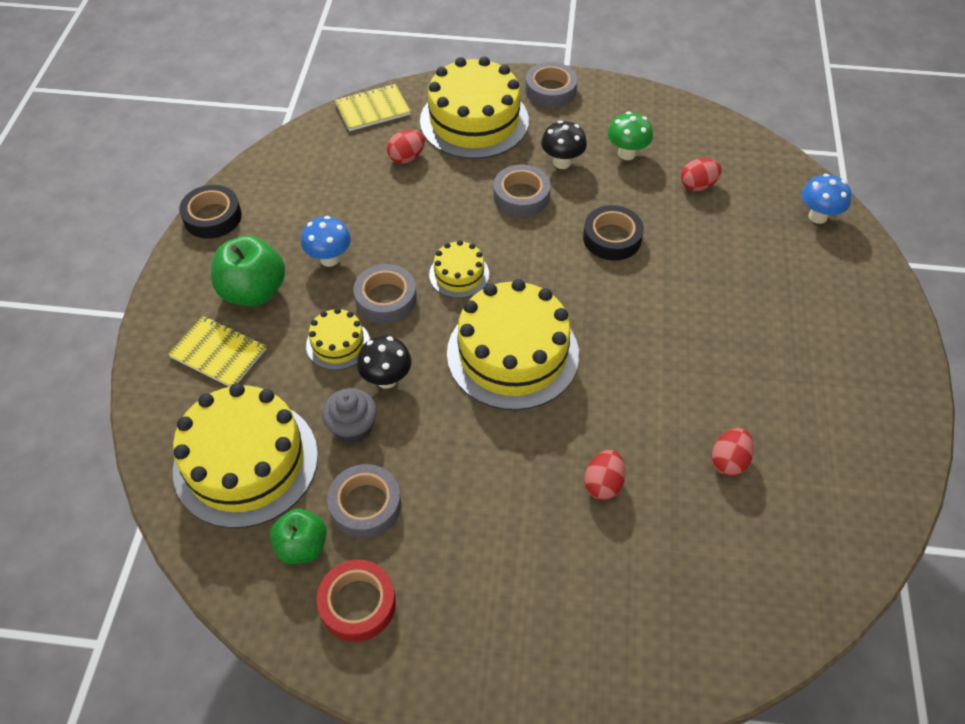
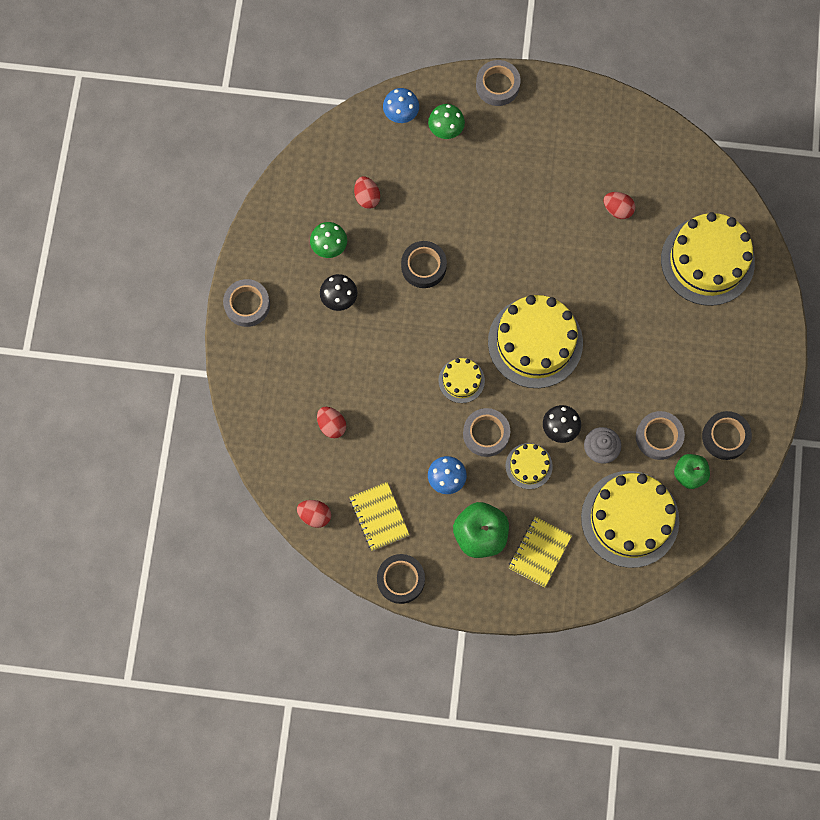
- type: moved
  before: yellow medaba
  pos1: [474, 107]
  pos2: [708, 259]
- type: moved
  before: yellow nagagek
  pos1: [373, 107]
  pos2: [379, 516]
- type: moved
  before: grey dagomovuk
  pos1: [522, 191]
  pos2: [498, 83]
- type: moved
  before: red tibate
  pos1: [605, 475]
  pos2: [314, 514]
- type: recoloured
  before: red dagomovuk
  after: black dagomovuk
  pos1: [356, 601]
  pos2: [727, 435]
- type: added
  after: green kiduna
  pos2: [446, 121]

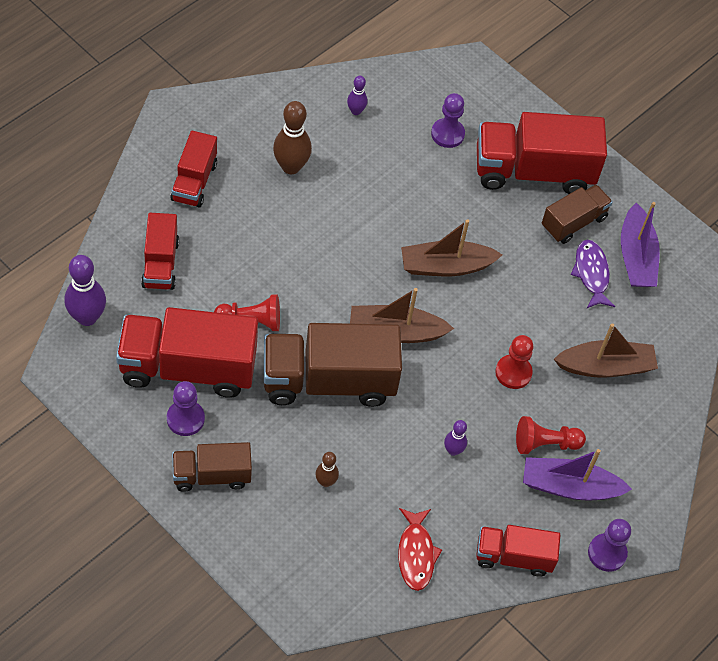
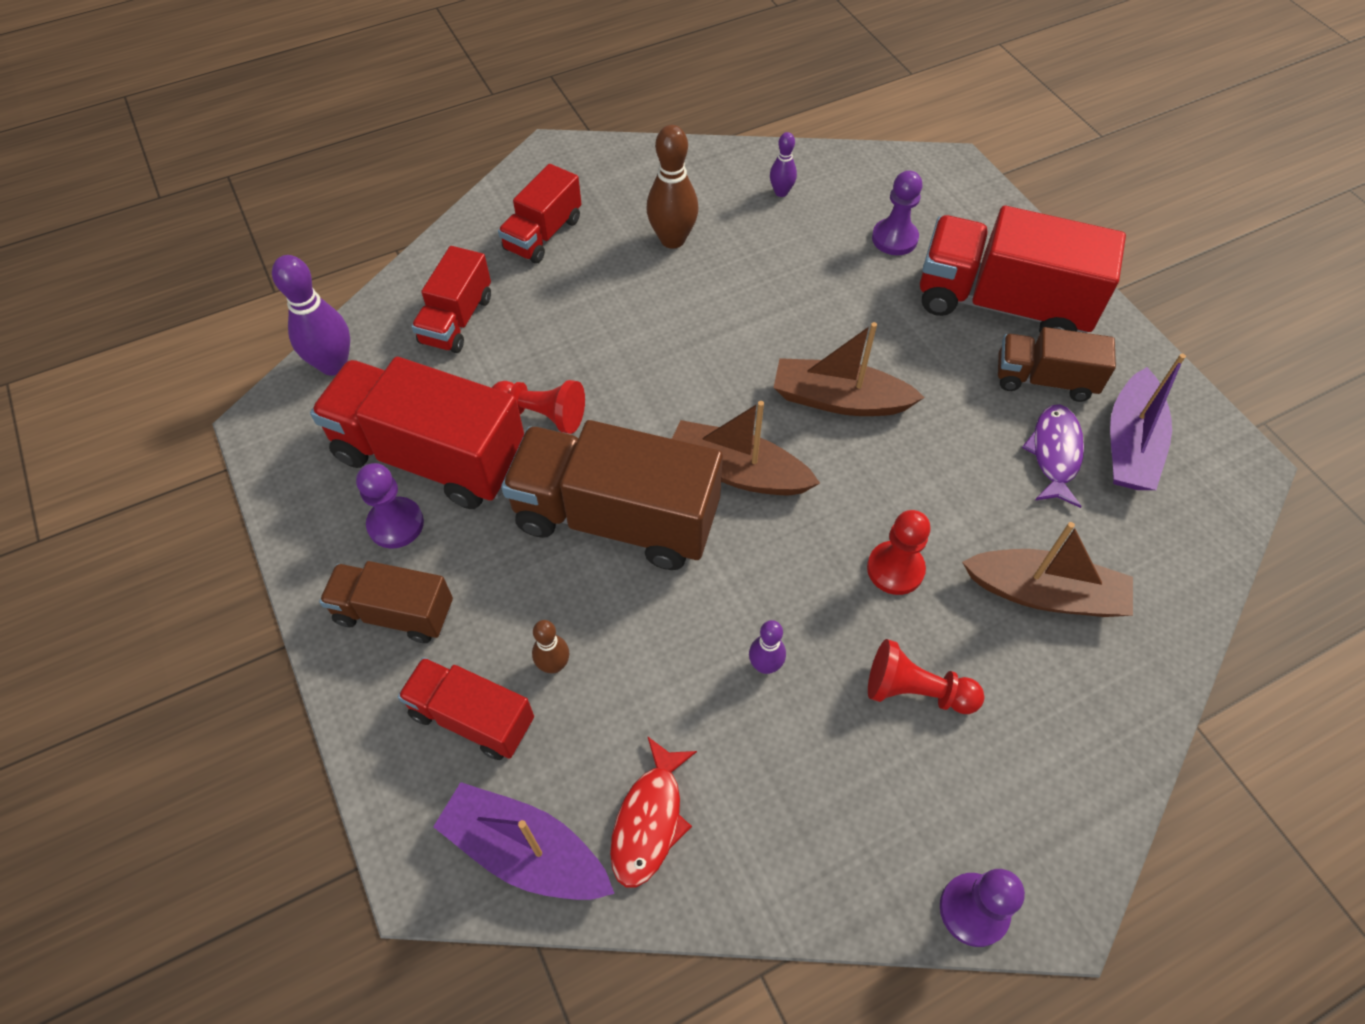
- type: turned
  before: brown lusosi
  pos1: [577, 214]
  pos2: [1057, 364]
  turn: -150
- type: moved
  before: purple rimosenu
  pos1: [577, 474]
  pos2: [523, 841]
- type: moved
  before: red lusosi
  pos1: [518, 551]
  pos2: [466, 708]

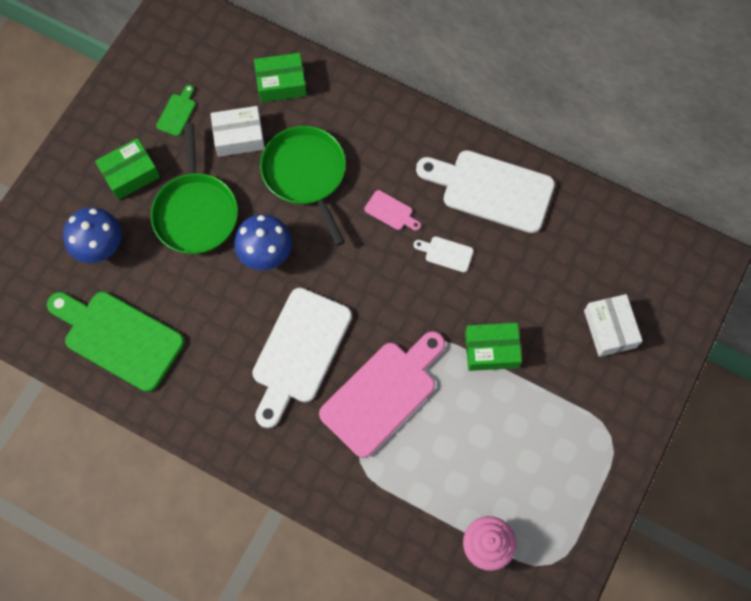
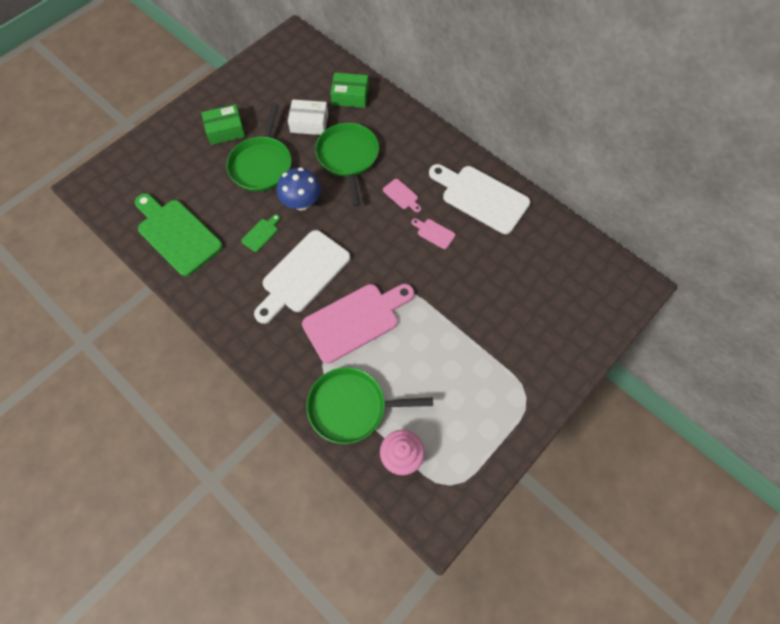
- type: moved
  before: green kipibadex
  pos1: [176, 110]
  pos2: [260, 233]
- type: removed
  before: blue kiduna
  pos1: [92, 235]
- type: recoloured
  before: white kipibadex
  after: pink kipibadex
  pos1: [444, 254]
  pos2: [433, 233]
- type: removed
  before: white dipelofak
  pos1: [613, 325]
- type: removed
  before: green dipelofak
  pos1: [493, 347]
- type: added
  after: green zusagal
  pos2: [369, 405]

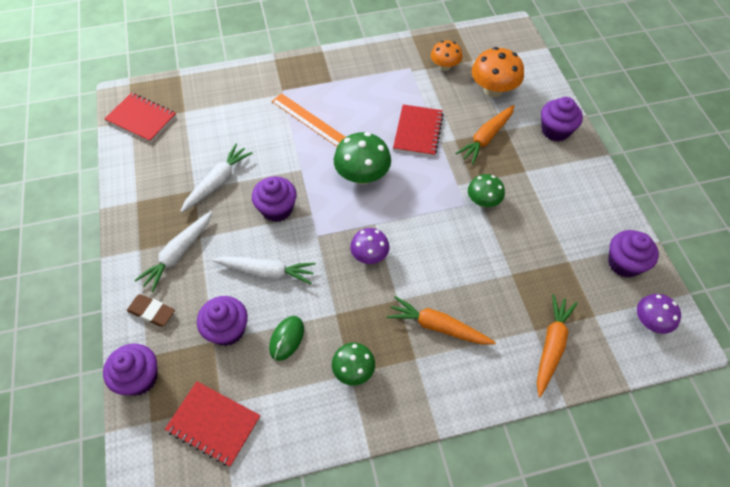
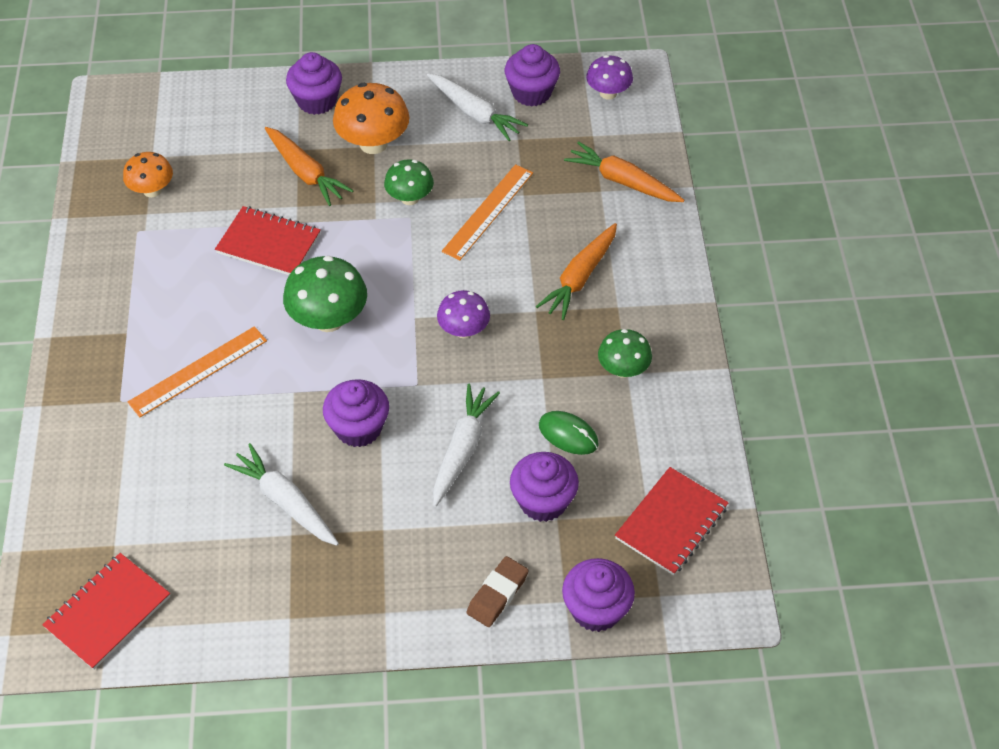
- type: moved
  before: orange kiduna
  pos1: [498, 72]
  pos2: [371, 118]
- type: moved
  before: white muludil
  pos1: [173, 251]
  pos2: [477, 107]
- type: added
  after: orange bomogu
  pos2: [487, 212]

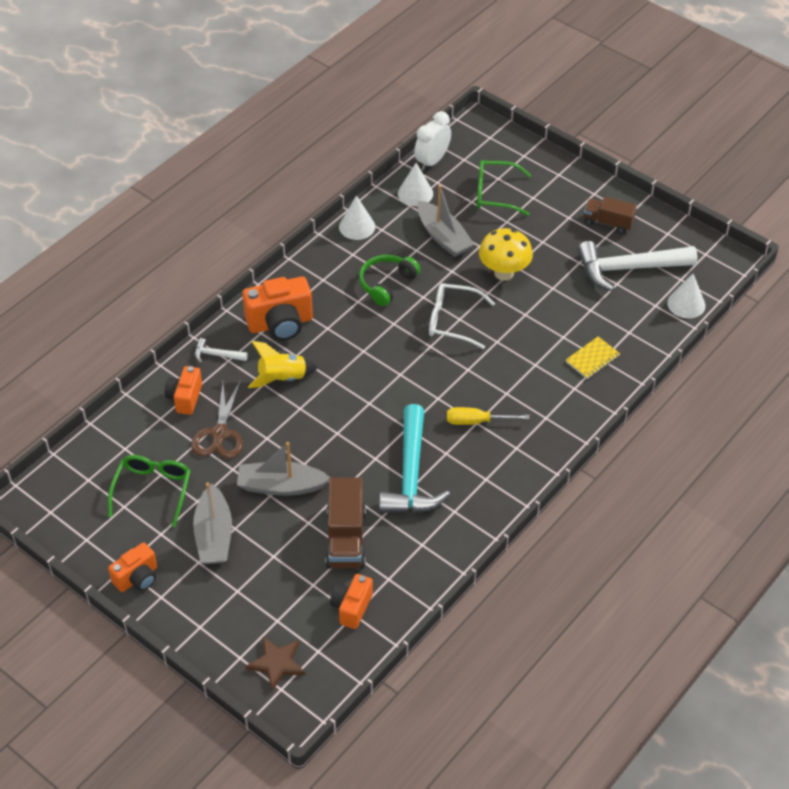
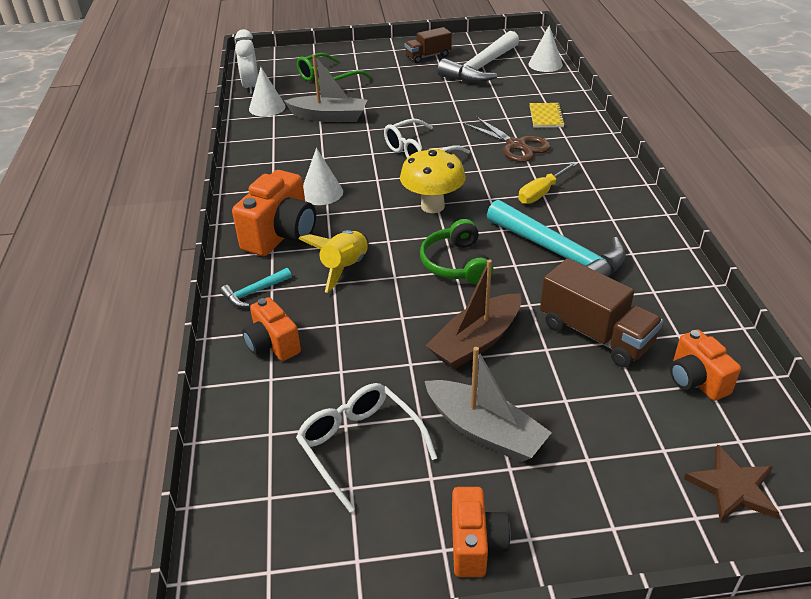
- type: moved
  before: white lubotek
  pos1: [357, 217]
  pos2: [323, 176]
- type: moved
  before: yellow kiduna
  pos1: [506, 254]
  pos2: [433, 180]
- type: moved
  before: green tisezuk
  pos1: [390, 280]
  pos2: [457, 252]
- type: recoloured
  before: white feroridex
  after: turquoise feroridex
  pos1: [221, 350]
  pos2: [256, 287]
- type: moved
  before: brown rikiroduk
  pos1: [217, 420]
  pos2: [507, 139]
- type: recoloured
  before: grey rimosenu
  after: brown rimosenu
  pos1: [284, 469]
  pos2: [473, 314]
- type: recoloured
  before: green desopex
  after: white desopex
  pos1: [149, 491]
  pos2: [366, 447]

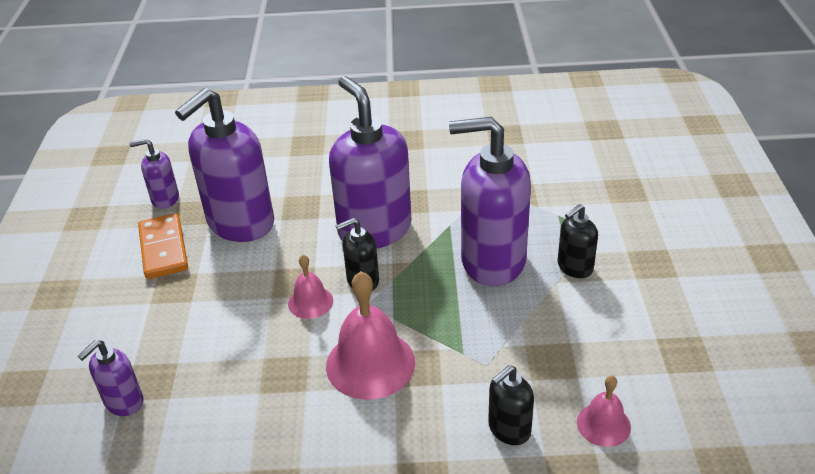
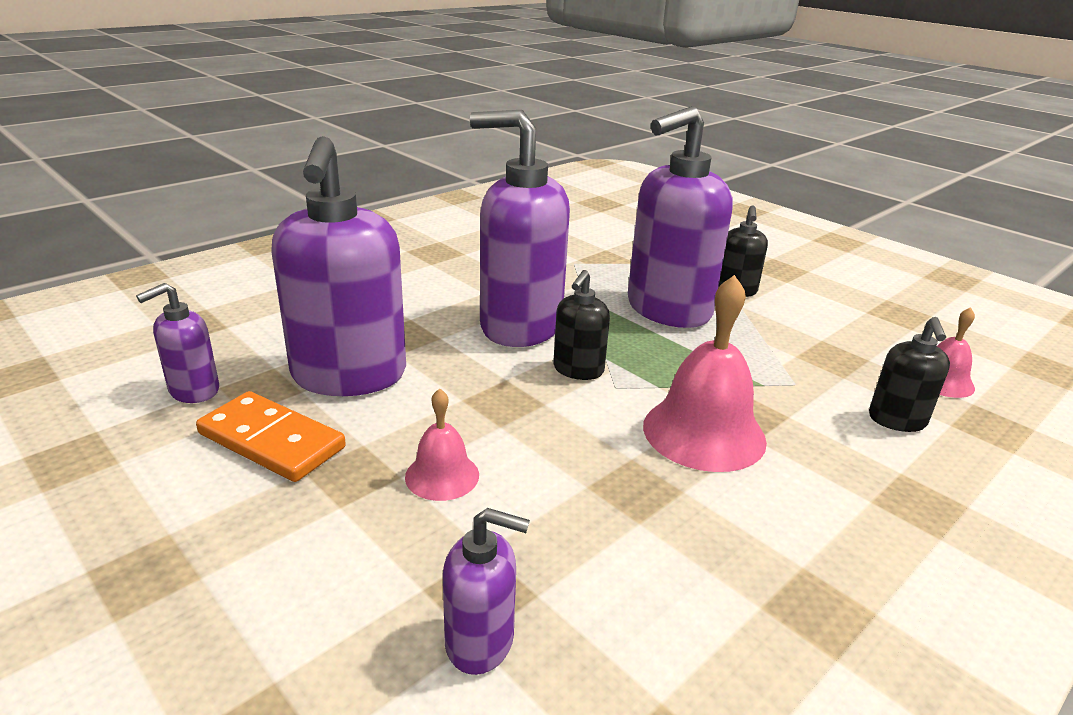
- type: moved
  before: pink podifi
  pos1: [310, 287]
  pos2: [442, 444]
- type: turned
  before: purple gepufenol
  pos1: [110, 378]
  pos2: [486, 591]
  turn: -75

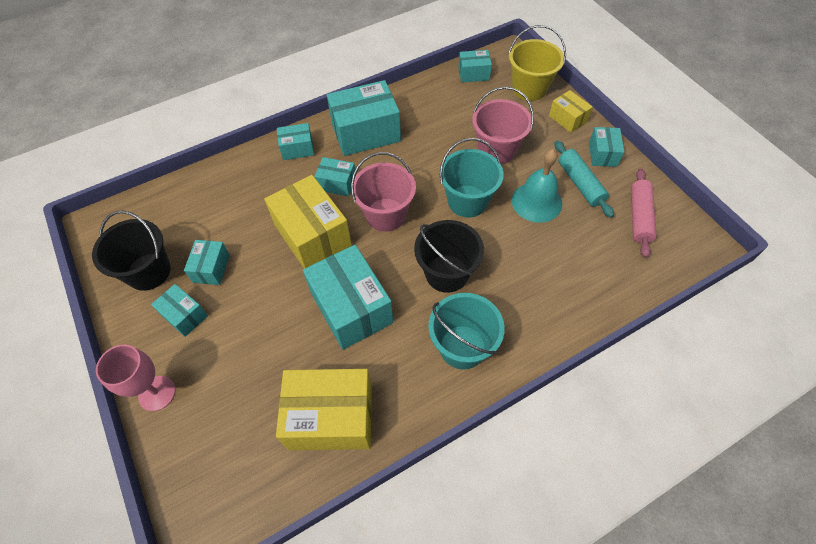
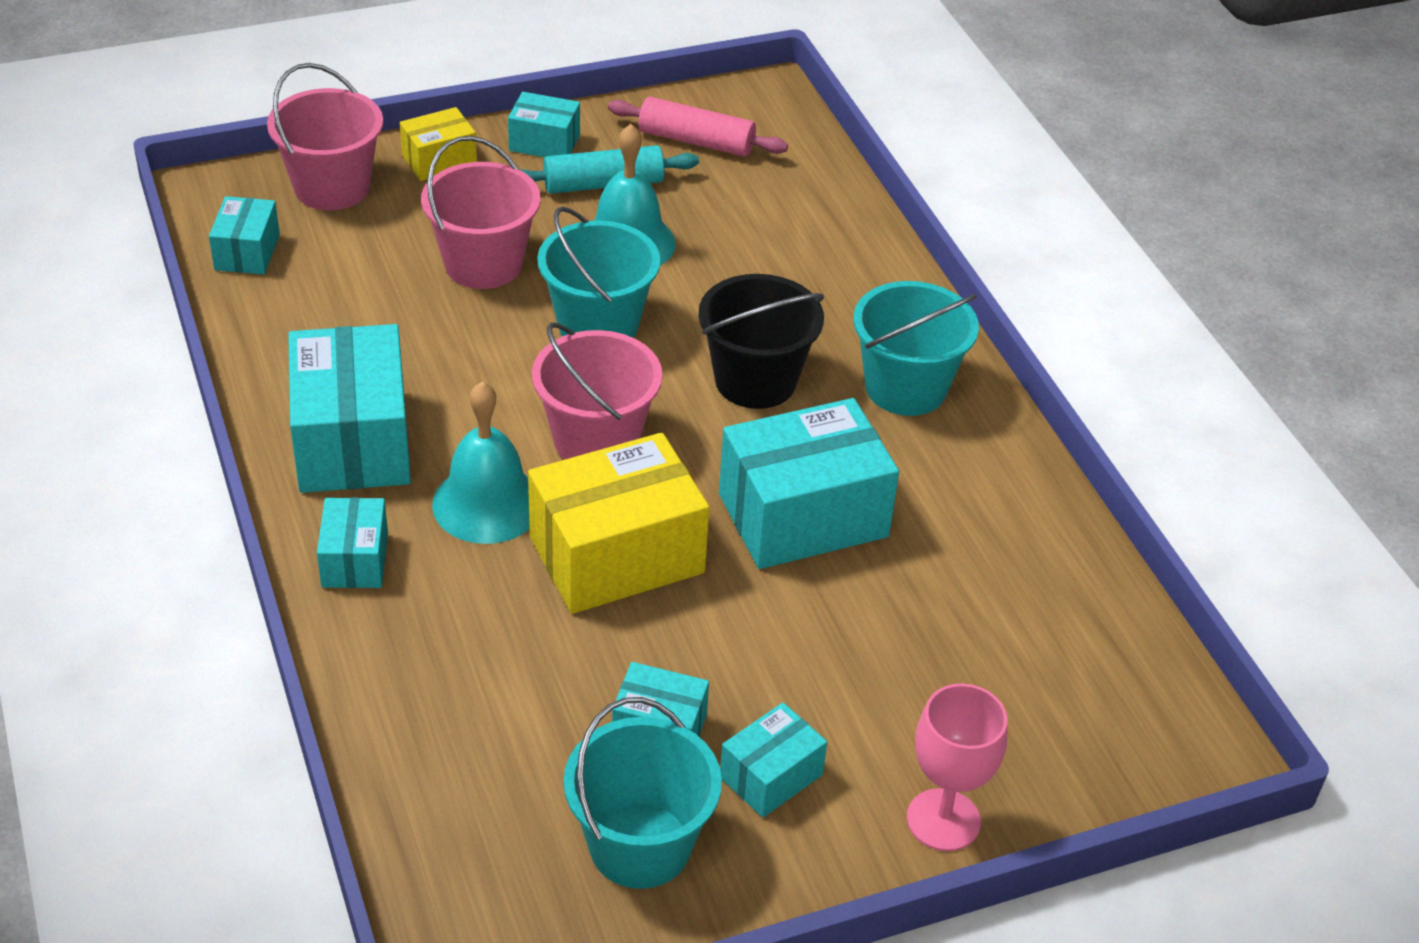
- type: recoloured
  before: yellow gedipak
  after: pink gedipak
  pos1: [537, 63]
  pos2: [325, 136]
- type: replaced
  before: turquoise dipelofak
  after: turquoise podifi
  pos1: [335, 177]
  pos2: [480, 462]
- type: recoloured
  before: black gedipak
  after: turquoise gedipak
  pos1: [131, 250]
  pos2: [643, 793]
- type: removed
  before: yellow dipelofak
  pos1: [324, 409]

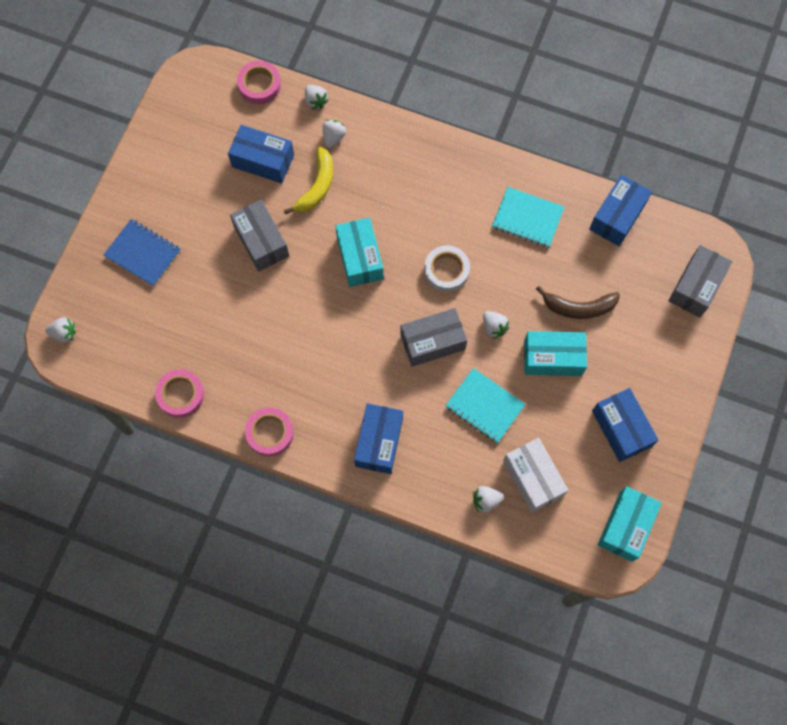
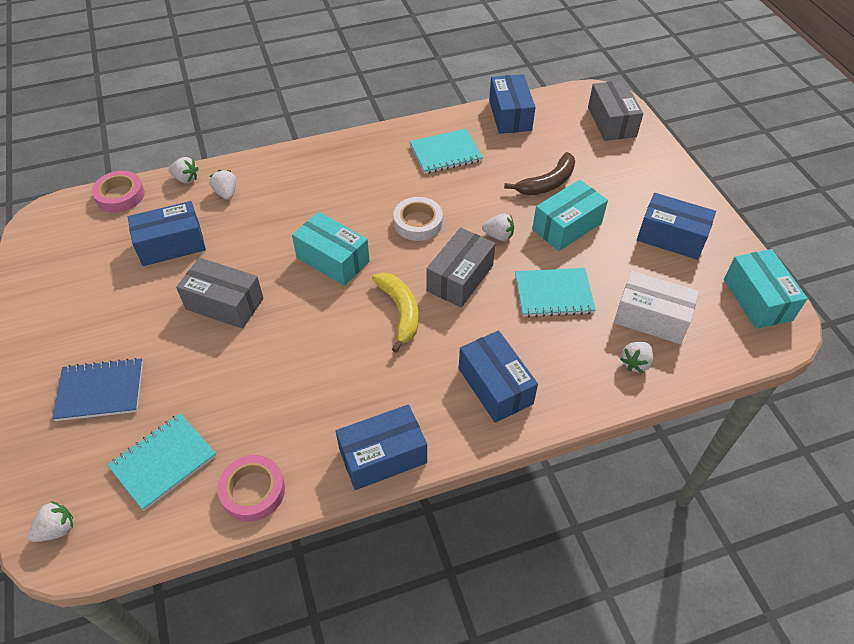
- type: moved
  before: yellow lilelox
  pos1: [308, 180]
  pos2: [395, 312]
- type: replaced
  before: pink dagomovuk
  after: blue dipelofak
  pos1: [269, 431]
  pos2: [381, 447]
- type: added
  after: turquoise nagagek
  pos2: [161, 462]

